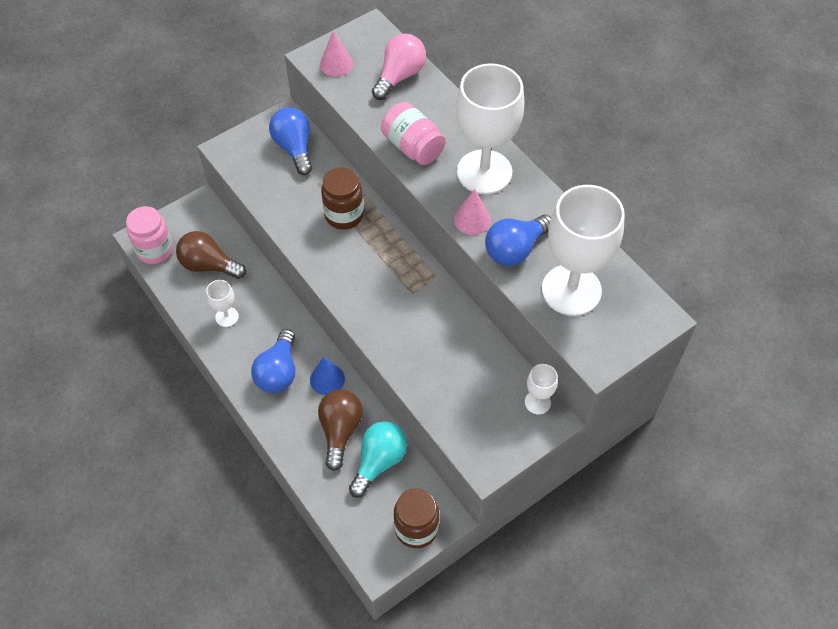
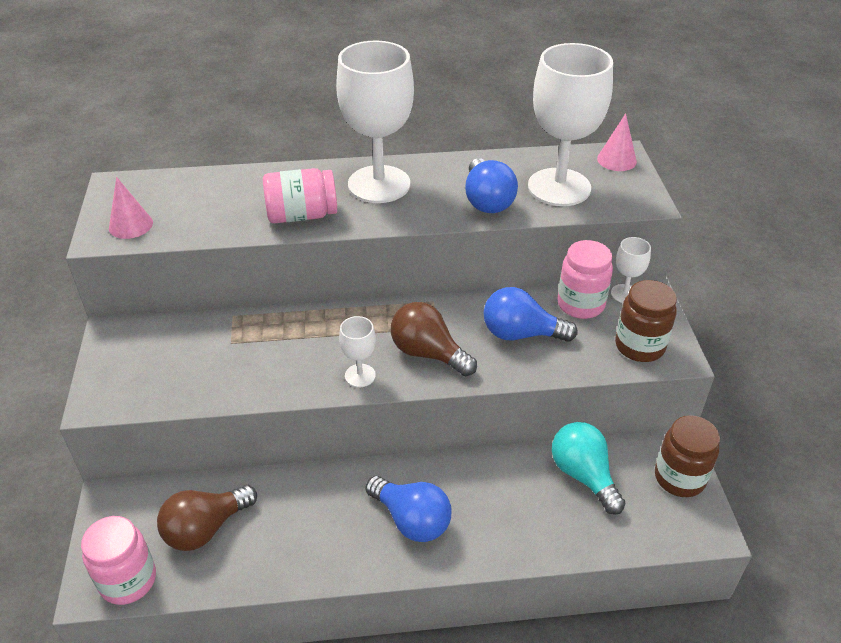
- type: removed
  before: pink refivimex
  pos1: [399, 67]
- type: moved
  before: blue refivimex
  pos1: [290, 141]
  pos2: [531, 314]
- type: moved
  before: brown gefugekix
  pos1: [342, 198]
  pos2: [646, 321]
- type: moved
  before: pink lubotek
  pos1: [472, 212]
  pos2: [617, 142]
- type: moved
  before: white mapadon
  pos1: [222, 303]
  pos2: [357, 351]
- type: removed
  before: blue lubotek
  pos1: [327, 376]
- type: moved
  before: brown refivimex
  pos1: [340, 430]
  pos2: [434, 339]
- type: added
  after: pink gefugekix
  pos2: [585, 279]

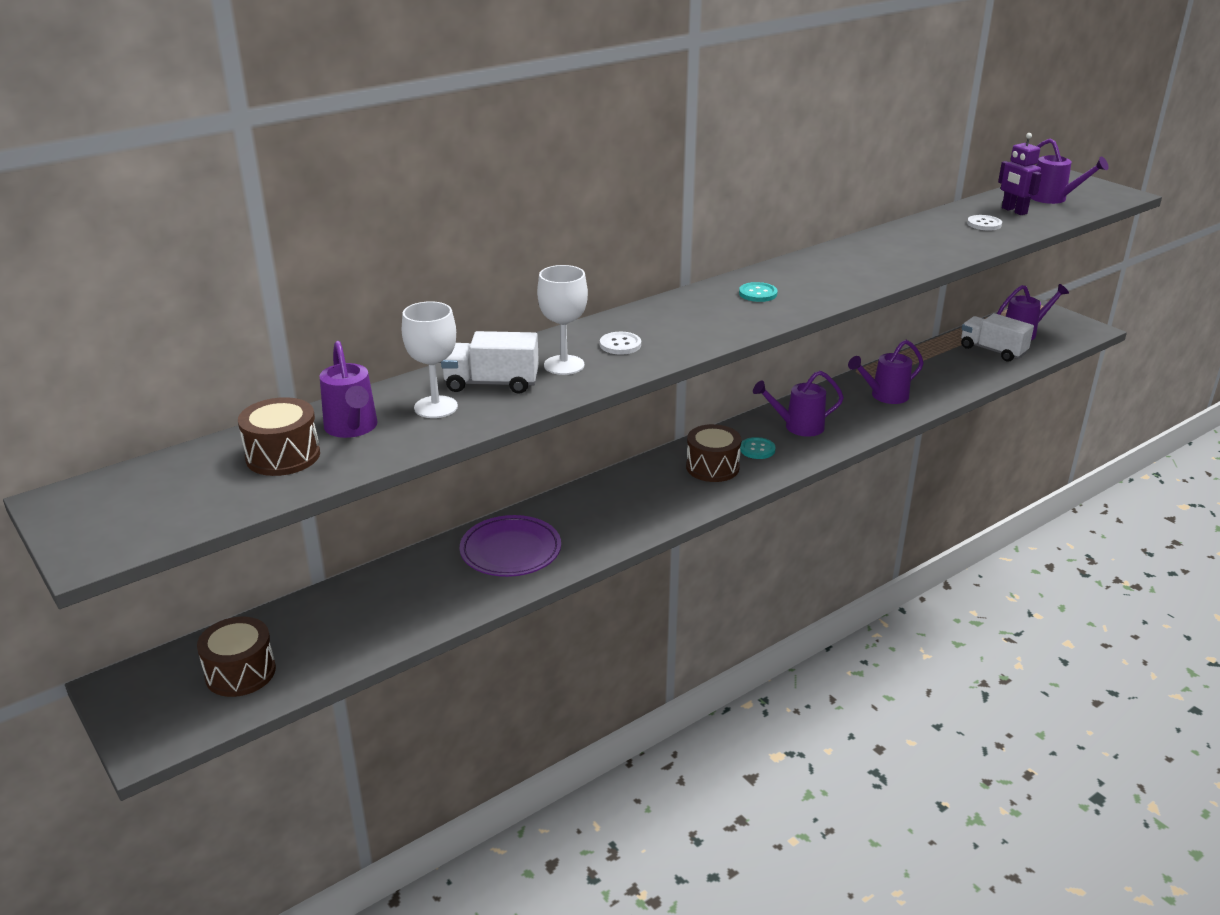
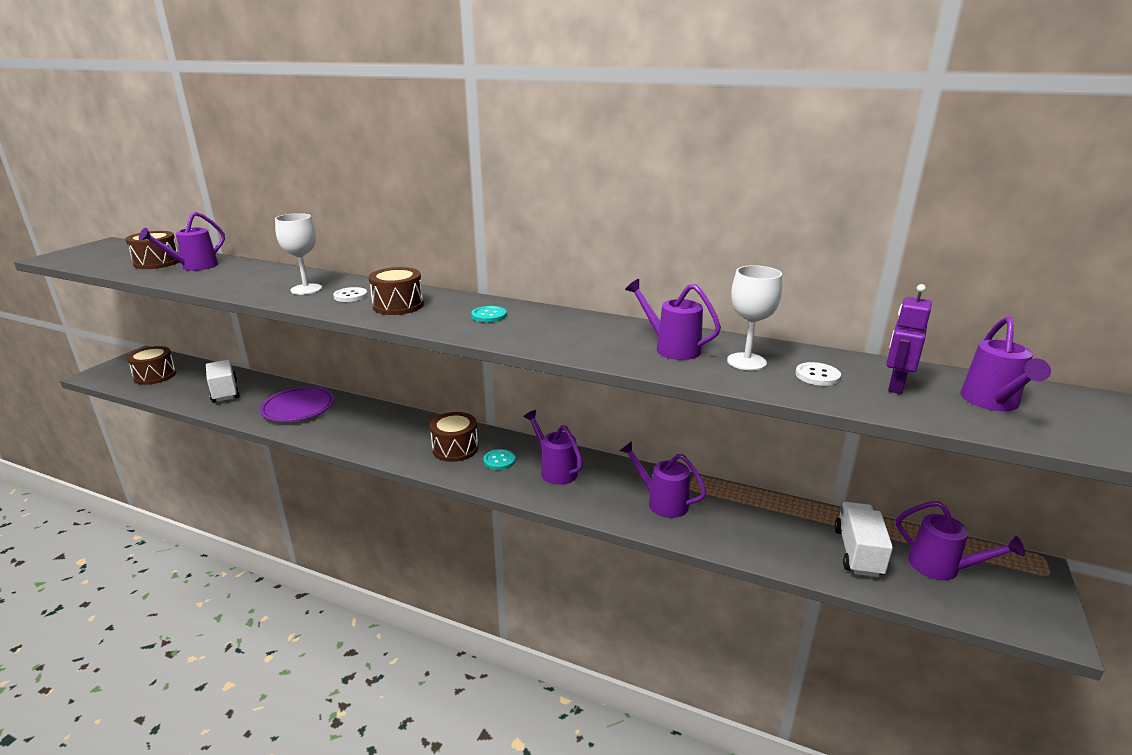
- type: moved
  before: white mapadon
  pos1: [430, 359]
  pos2: [754, 318]
- type: moved
  before: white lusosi
  pos1: [490, 362]
  pos2: [223, 381]
- type: added
  after: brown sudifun
  pos2: [396, 291]
- type: added
  after: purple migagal
  pos2: [673, 319]

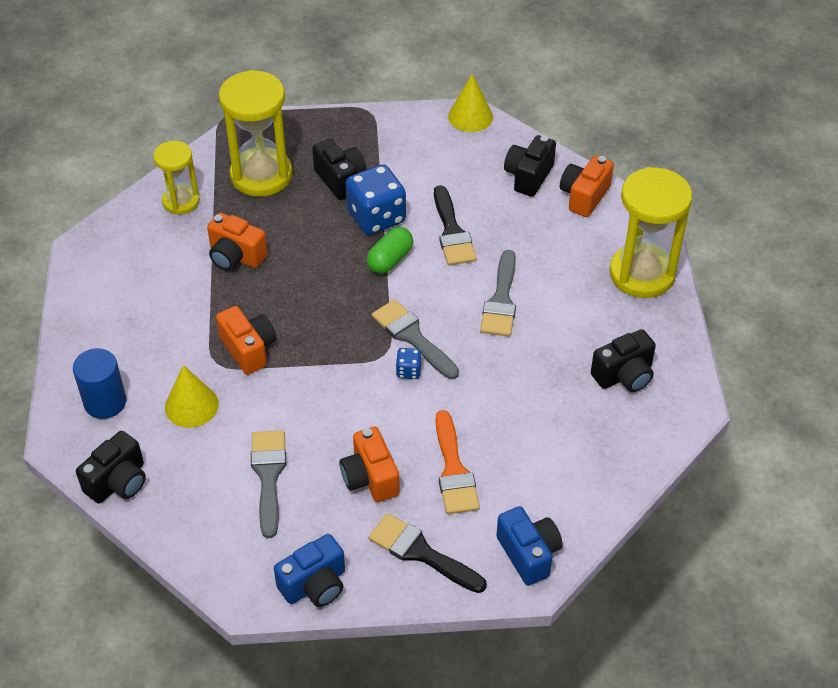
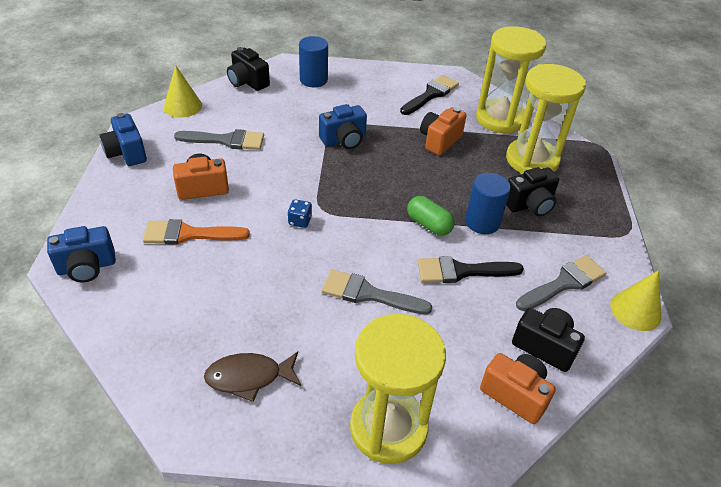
- type: resized
  before: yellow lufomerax
  pos1: [176, 178]
  pos2: [511, 80]
  scale: 1.7
- type: replaced
  before: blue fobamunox
  after: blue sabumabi
  pos1: [376, 200]
  pos2: [488, 203]
- type: moved
  before: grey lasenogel
  pos1: [415, 339]
  pos2: [561, 283]
- type: recoloured
  before: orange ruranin
  after: blue ruranin
  pos1: [246, 340]
  pos2: [343, 126]
- type: replaced
  before: black ruranin
  after: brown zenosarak
  pos1: [623, 360]
  pos2: [252, 377]
- type: moved
  before: yellow lubotek
  pos1: [192, 396]
  pos2: [183, 91]
- type: moved
  before: black lasenogel
  pos1: [427, 553]
  pos2: [429, 95]

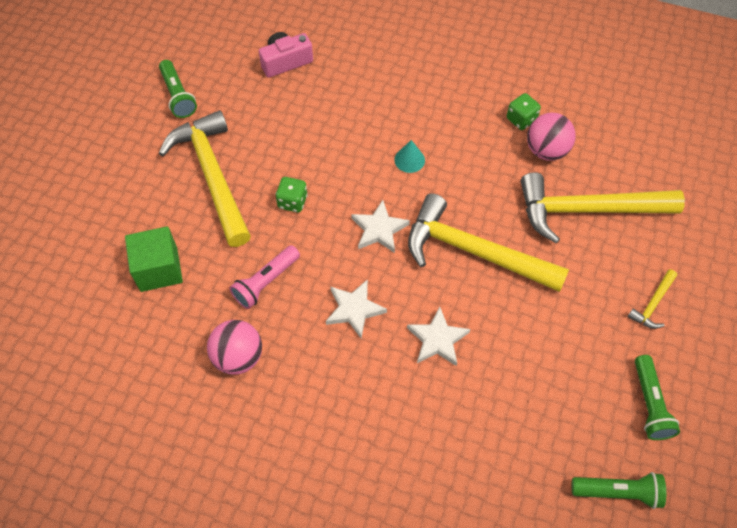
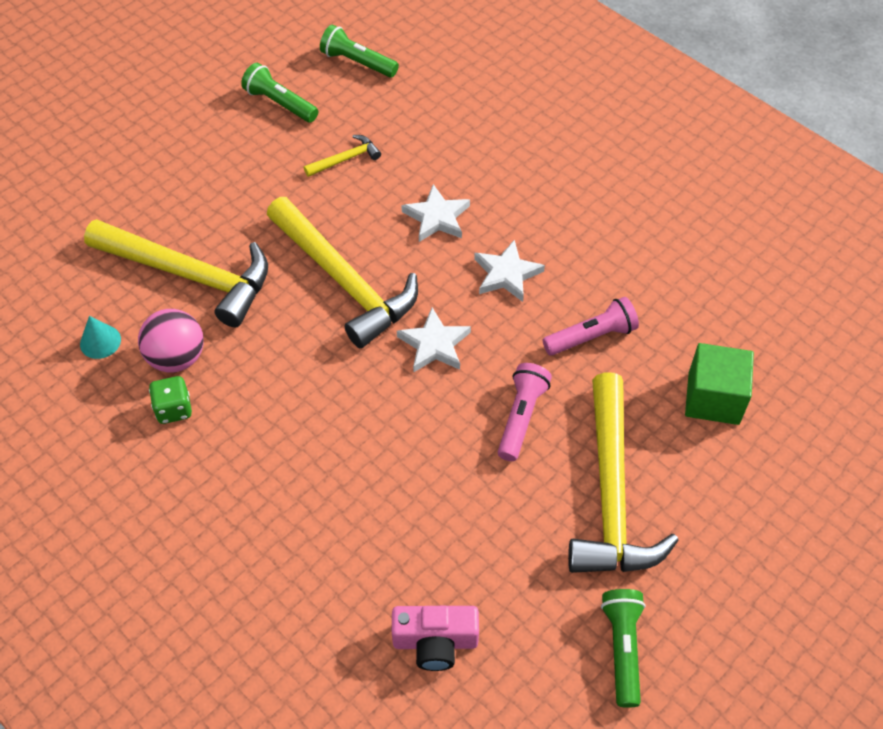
- type: moved
  before: turquoise lubotek
  pos1: [409, 156]
  pos2: [100, 337]
- type: replaced
  before: green fobamunox
  after: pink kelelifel
  pos1: [291, 194]
  pos2: [525, 412]
- type: moved
  before: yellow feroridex
  pos1: [652, 299]
  pos2: [342, 156]
- type: removed
  before: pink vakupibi
  pos1: [234, 347]
- type: turned
  before: green kelelifel
  pos1: [657, 397]
  pos2: [279, 93]
  turn: -75

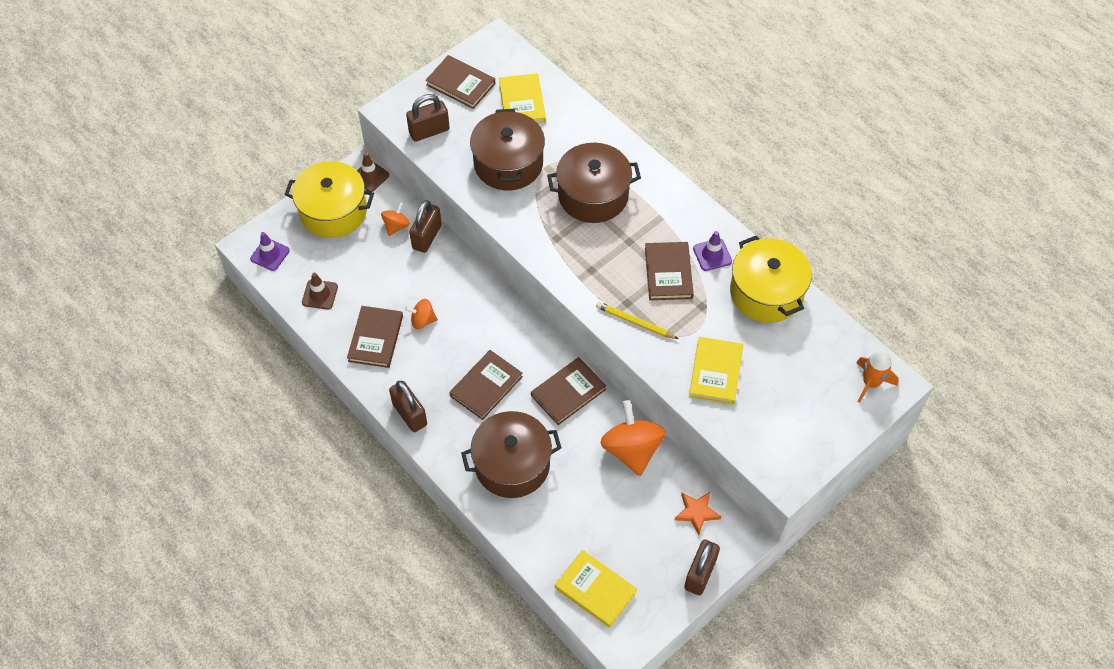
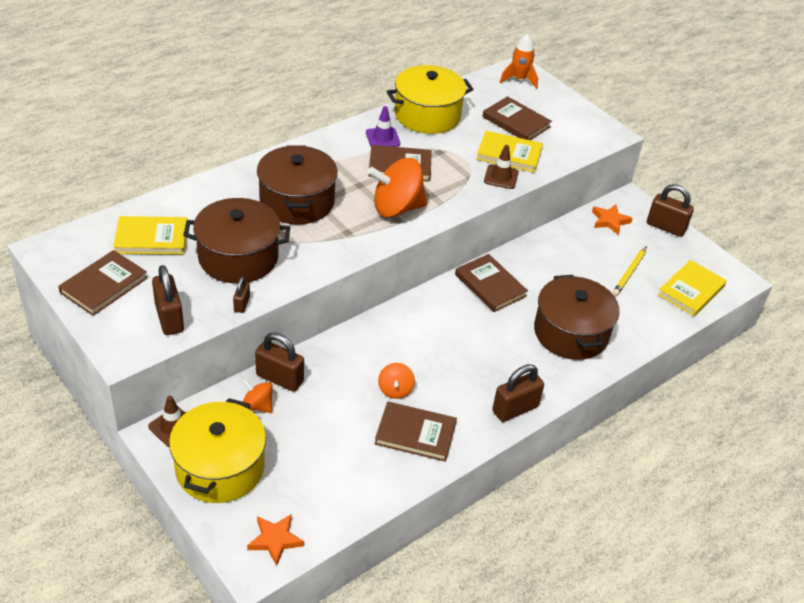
- type: replaced
  before: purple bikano
  after: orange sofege
  pos1: [270, 251]
  pos2: [275, 540]
- type: moved
  before: brown bikano
  pos1: [320, 291]
  pos2: [501, 167]
- type: moved
  before: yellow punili
  pos1: [637, 320]
  pos2: [629, 271]
- type: moved
  before: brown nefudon
  pos1: [486, 385]
  pos2: [517, 118]
- type: moved
  before: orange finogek
  pos1: [633, 438]
  pos2: [397, 188]
- type: added
  after: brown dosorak
  pos2: [241, 295]

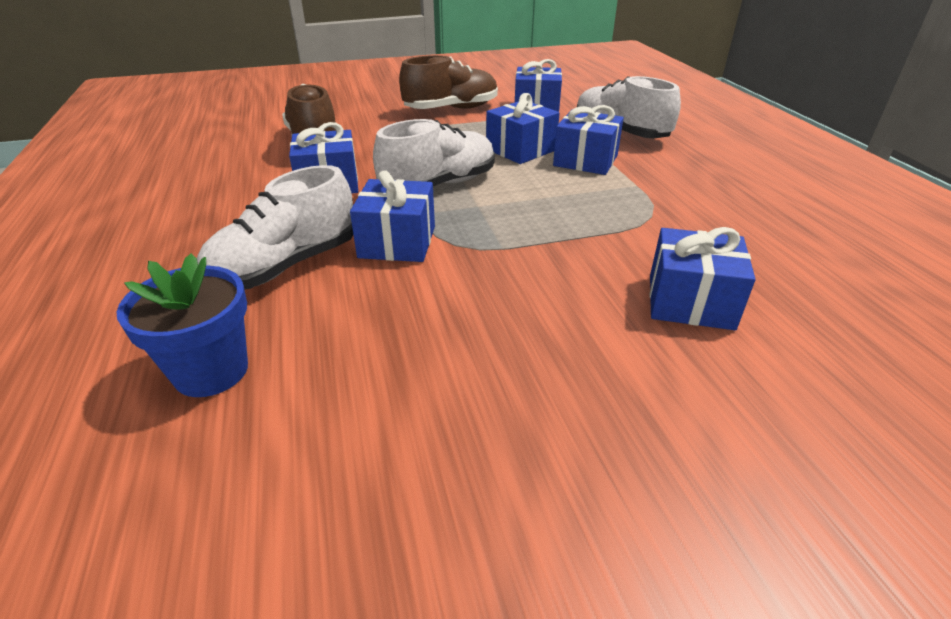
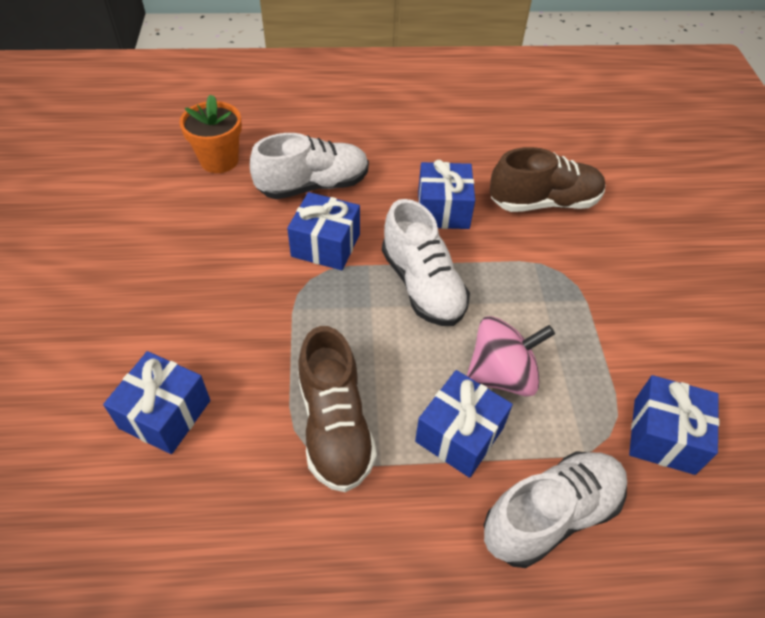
- type: moved
  before: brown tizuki
  pos1: [448, 82]
  pos2: [337, 409]
- type: replaced
  before: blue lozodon
  after: pink finogek
  pos1: [523, 128]
  pos2: [511, 356]
- type: turned
  before: white tizuki
  pos1: [275, 227]
  pos2: [309, 166]
  turn: 105
- type: recoloured
  before: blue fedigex
  after: orange fedigex
  pos1: [182, 325]
  pos2: [211, 133]

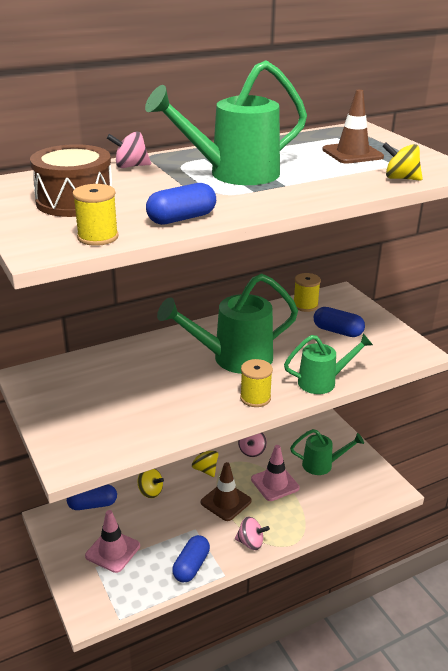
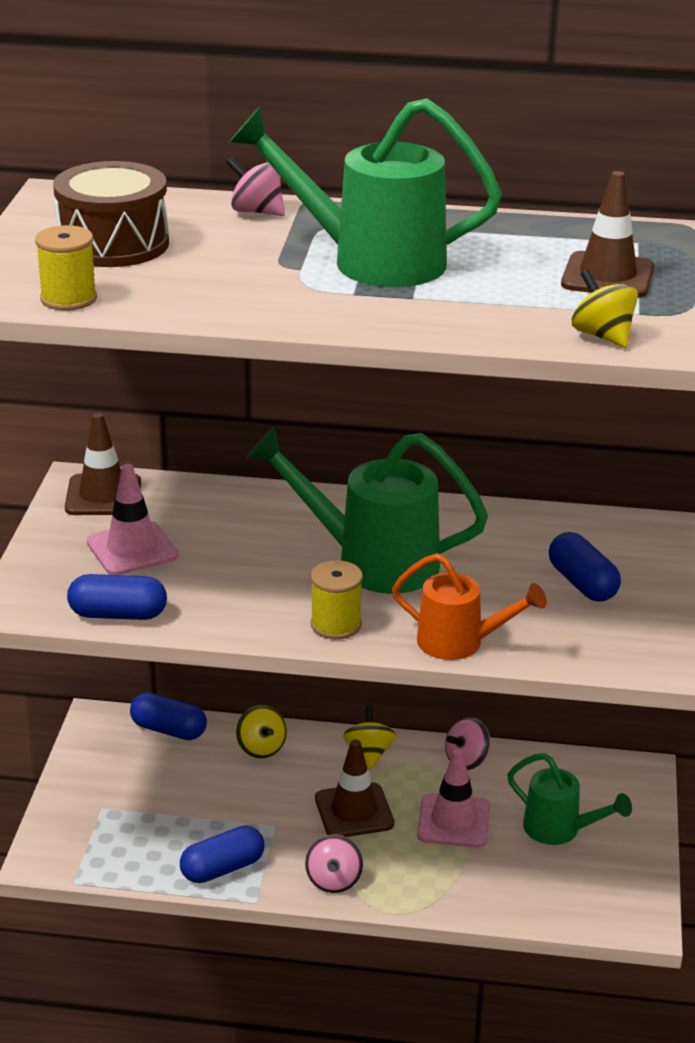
- type: moved
  before: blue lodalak
  pos1: [181, 204]
  pos2: [117, 597]
- type: removed
  before: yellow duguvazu
  pos1: [307, 292]
- type: recoloured
  before: green migagal
  after: orange migagal
  pos1: [328, 364]
  pos2: [469, 606]
- type: moved
  before: pink bikano
  pos1: [112, 541]
  pos2: [132, 519]
- type: turned
  before: pink finogek
  pos1: [252, 533]
  pos2: [334, 863]
  turn: 45
- type: added
  after: brown bikano
  pos2: [103, 464]

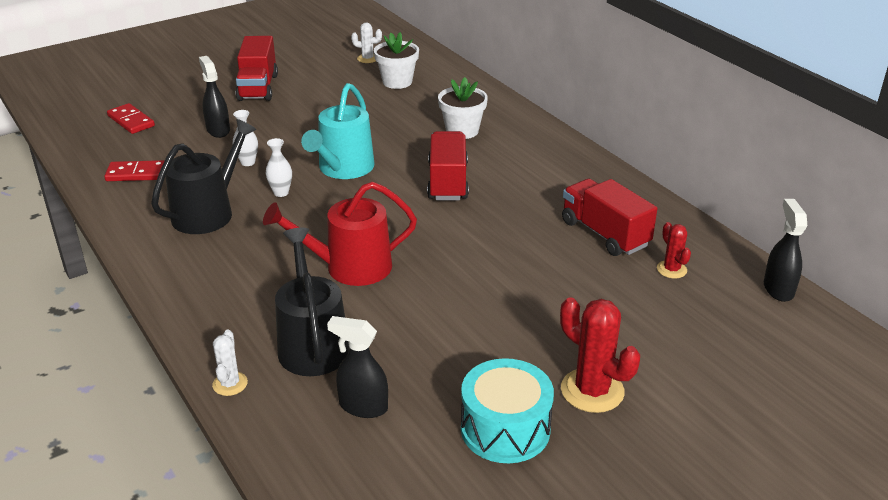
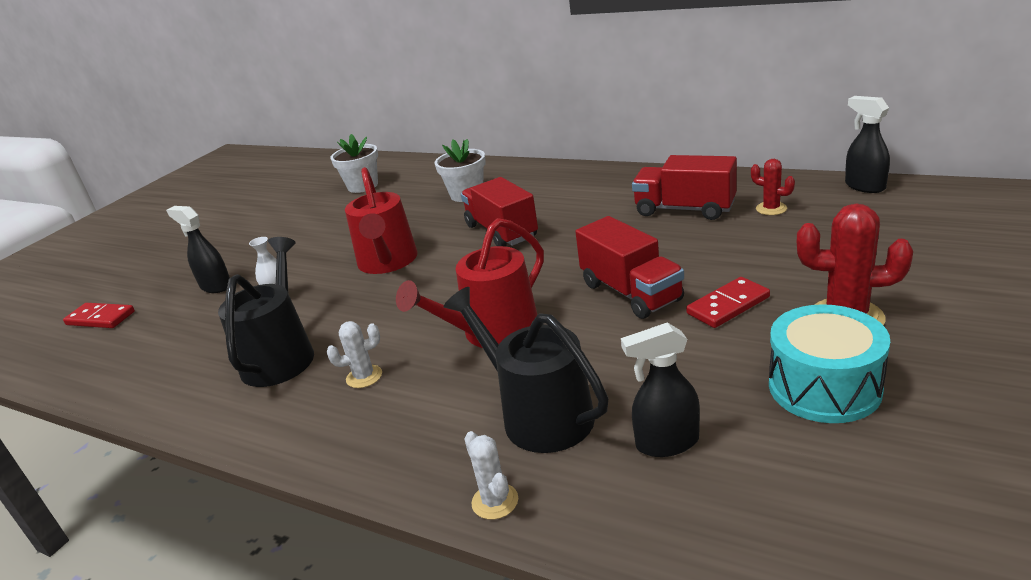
- type: moved
  before: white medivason
  pos1: [366, 42]
  pos2: [354, 354]
- type: moved
  before: red lusosi
  pos1: [257, 68]
  pos2: [630, 267]
- type: recoloured
  before: turquoise migagal
  after: red migagal
  pos1: [337, 131]
  pos2: [381, 220]
- type: removed
  before: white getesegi
  pos1: [279, 167]
- type: moved
  before: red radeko
  pos1: [134, 170]
  pos2: [728, 302]

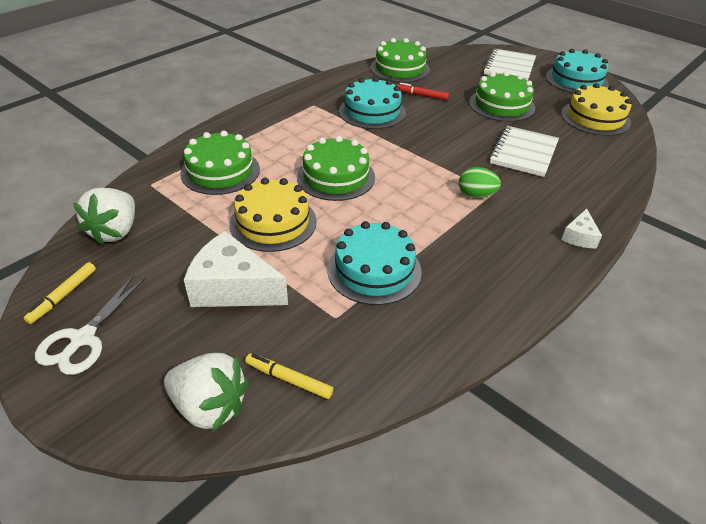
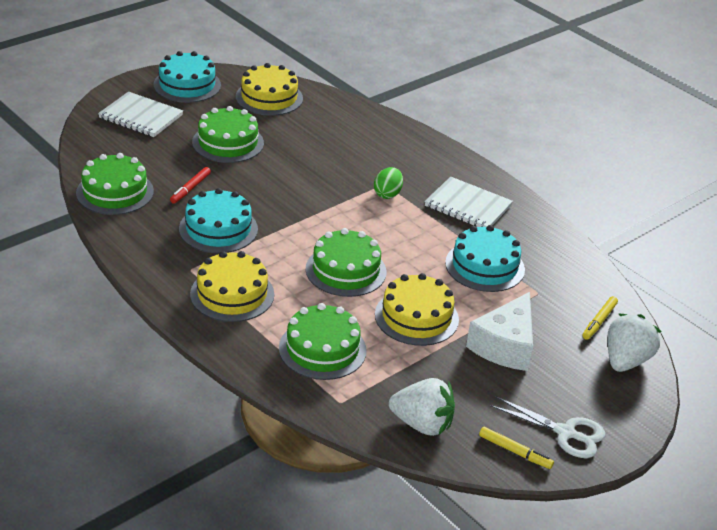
- type: moved
  before: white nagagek
  pos1: [524, 151]
  pos2: [469, 202]
- type: removed
  before: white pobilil
  pos1: [581, 228]
- type: added
  after: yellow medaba
  pos2: [232, 286]

